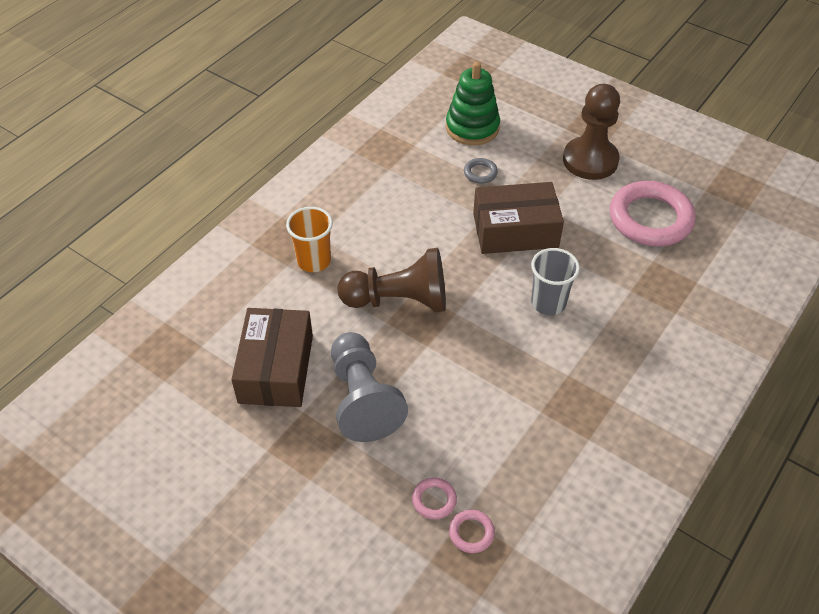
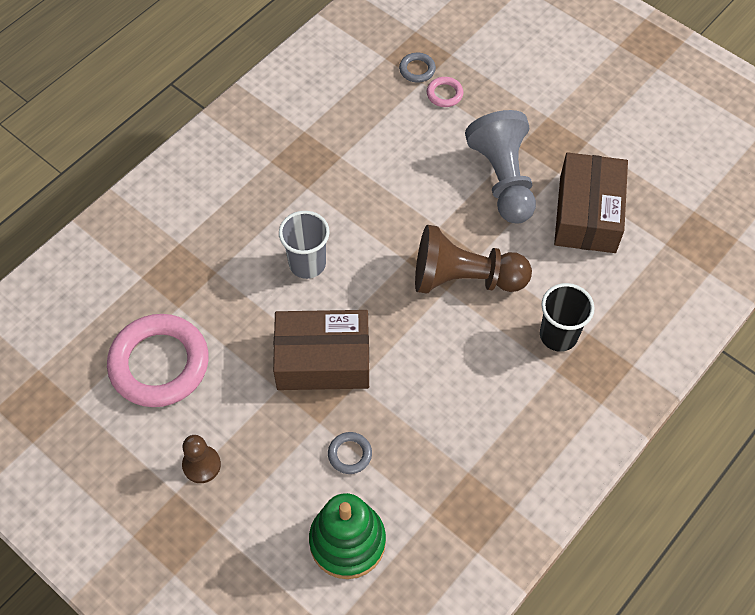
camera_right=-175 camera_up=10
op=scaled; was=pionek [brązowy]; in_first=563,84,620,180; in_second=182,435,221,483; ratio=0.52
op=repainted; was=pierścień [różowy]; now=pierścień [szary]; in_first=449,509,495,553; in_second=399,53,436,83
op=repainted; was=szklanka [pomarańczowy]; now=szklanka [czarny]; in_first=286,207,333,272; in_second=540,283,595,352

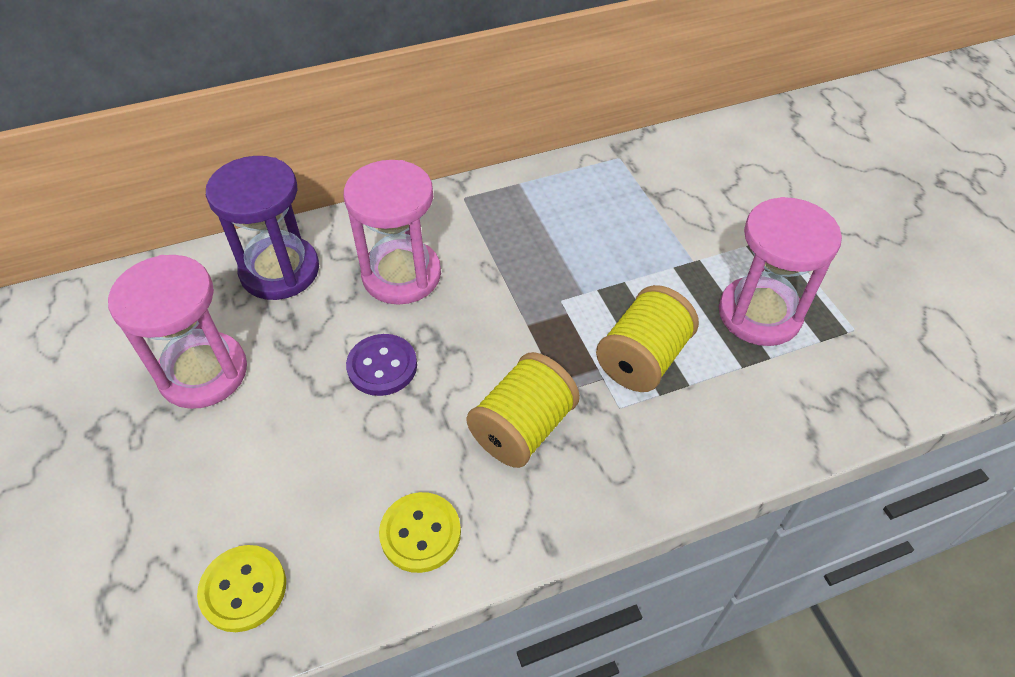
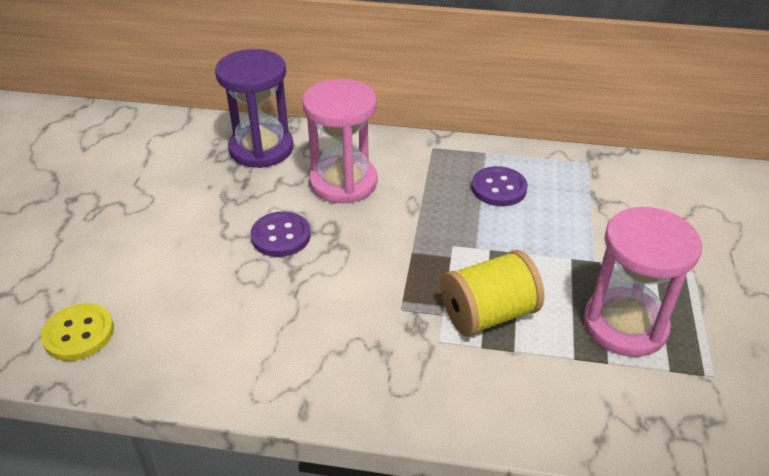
camera_right=30 camera_up=-10
op=new; now=guzik [fioletowy]; in_second=472,166,528,206
op=gone; was=klepsydra [różowy]; in_first=108,255,247,409
op=gone; was=guzik [żółty]; in_first=379,492,461,573
op=gone; was=szpulka [żółty]; in_first=466,352,580,468

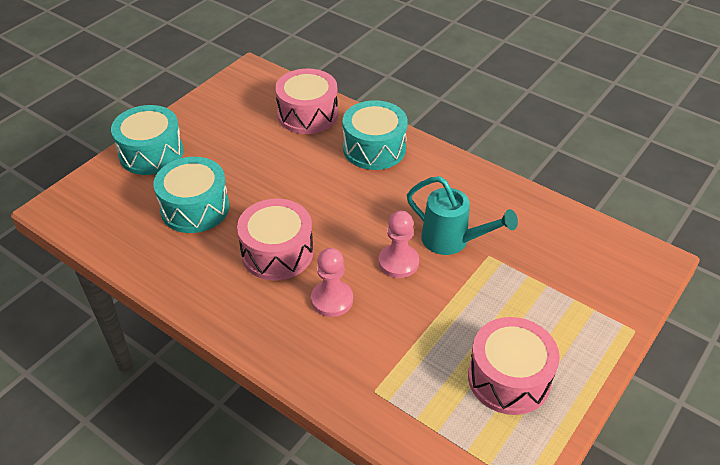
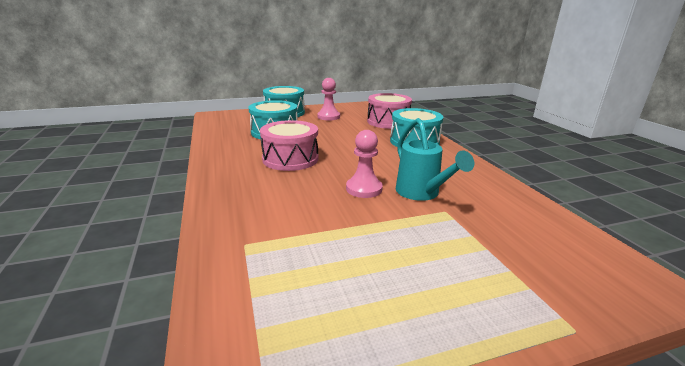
camera_right=35 camera_up=-20
op=shifted; was=pionek [różowy]; in_first=311,248,353,317; in_second=317,78,340,120
op=gone; was=bęben [różowy]; in_first=468,317,560,415

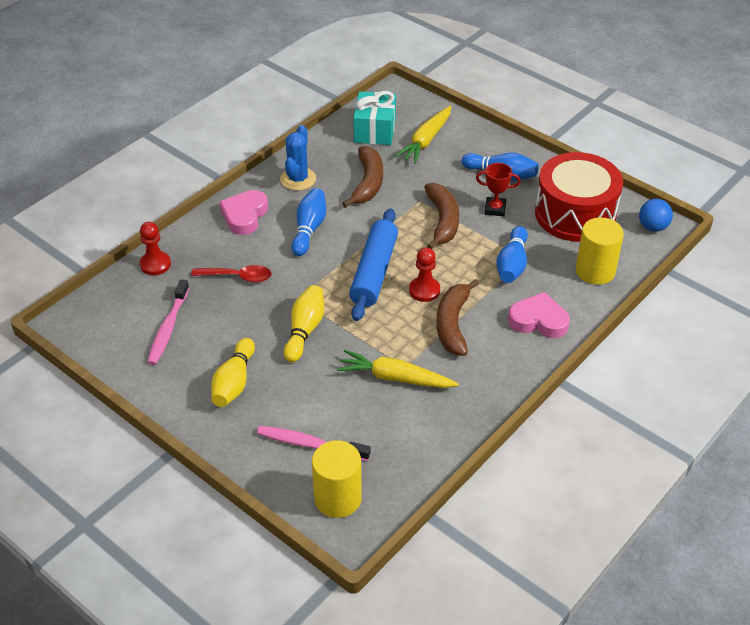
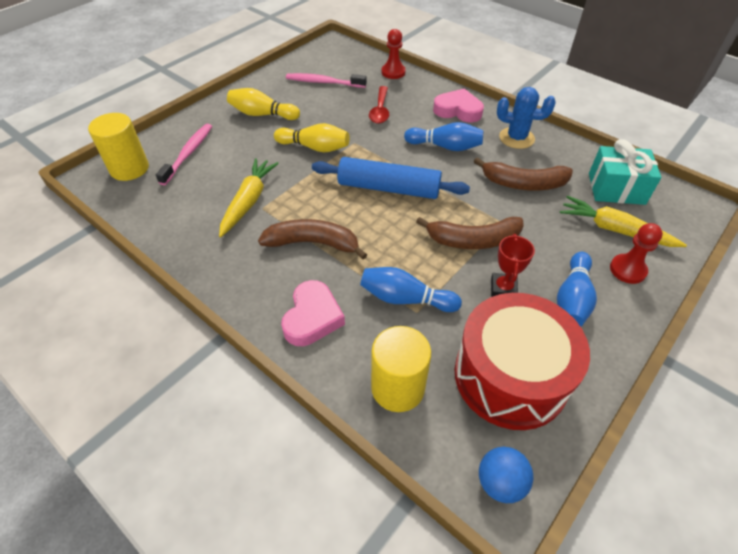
camera_right=90 camera_up=5
op=shifted; was=pionek [czerwony]; in_first=409,247,440,302; in_second=610,223,663,284

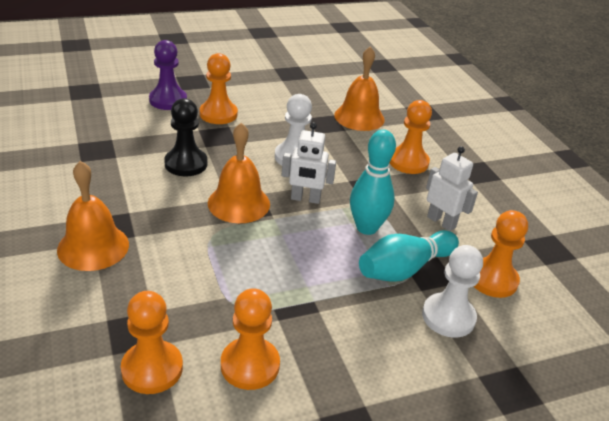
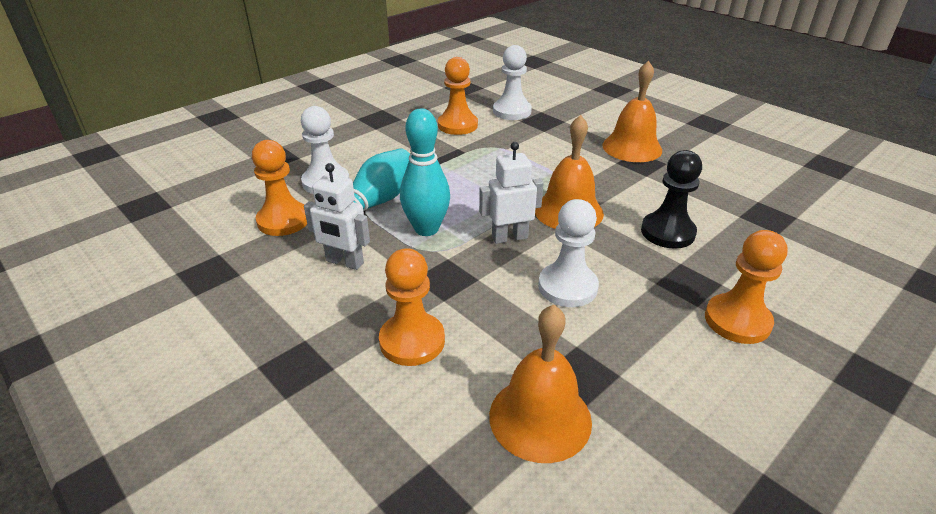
camera_right=160 camera_up=0
op=repainted; was=pionek [pomarańczowy]; now=pionek [biały]; in_first=121,291,183,394; in_second=493,45,532,120
op=gone; was=pionek [fioletowy]; in_first=149,40,187,110

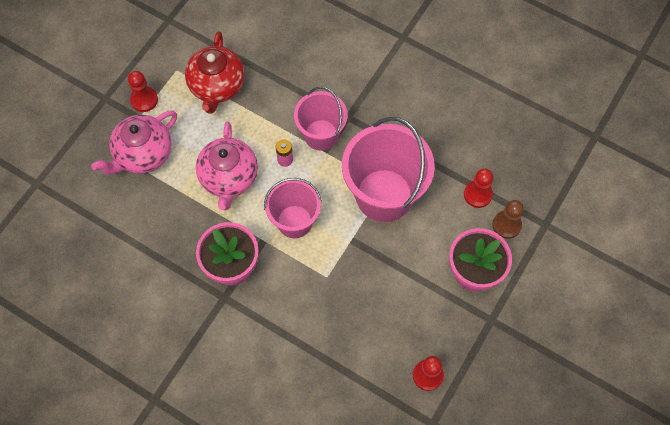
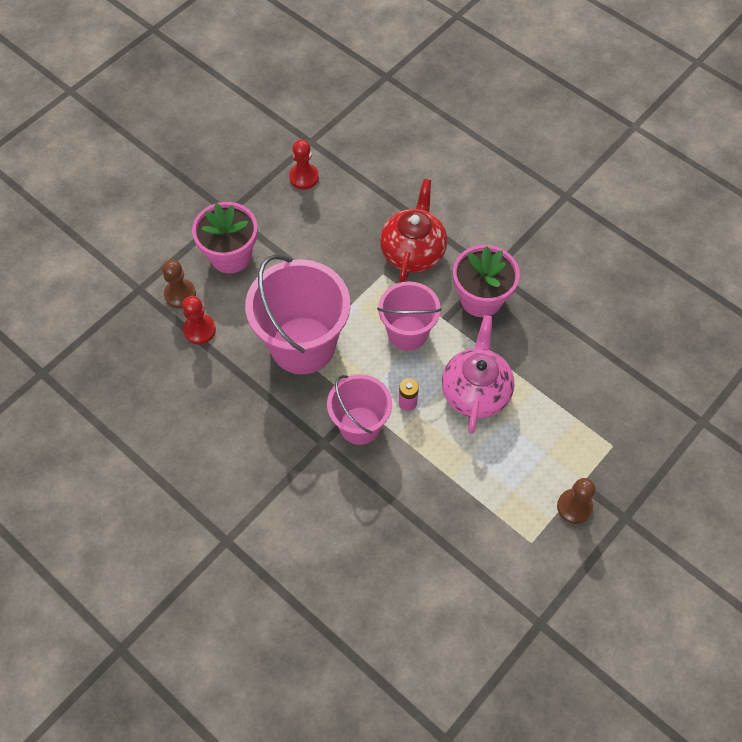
camera_right=-170 camera_up=-5
op=shifted; was=imbryk [czerwony]; in_first=185,31,245,114; in_second=380,179,447,283
op=repainted; was=pionek [czerwony]; now=pionek [brązowy]; in_first=128,71,158,112; in_second=557,478,595,524
op=gone; was=imbryk [różowy]; in_first=91,110,177,175

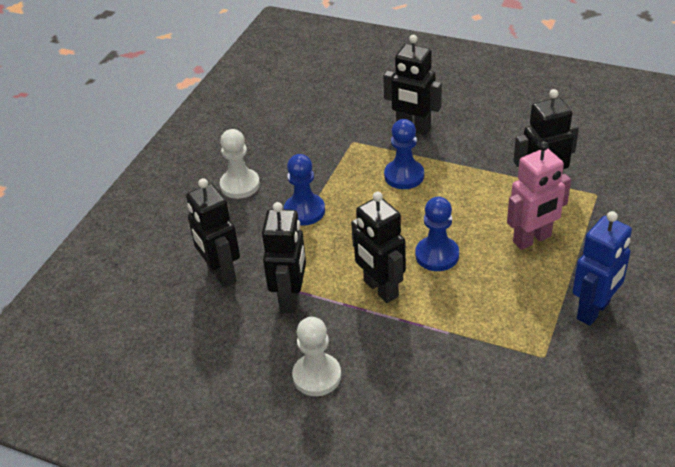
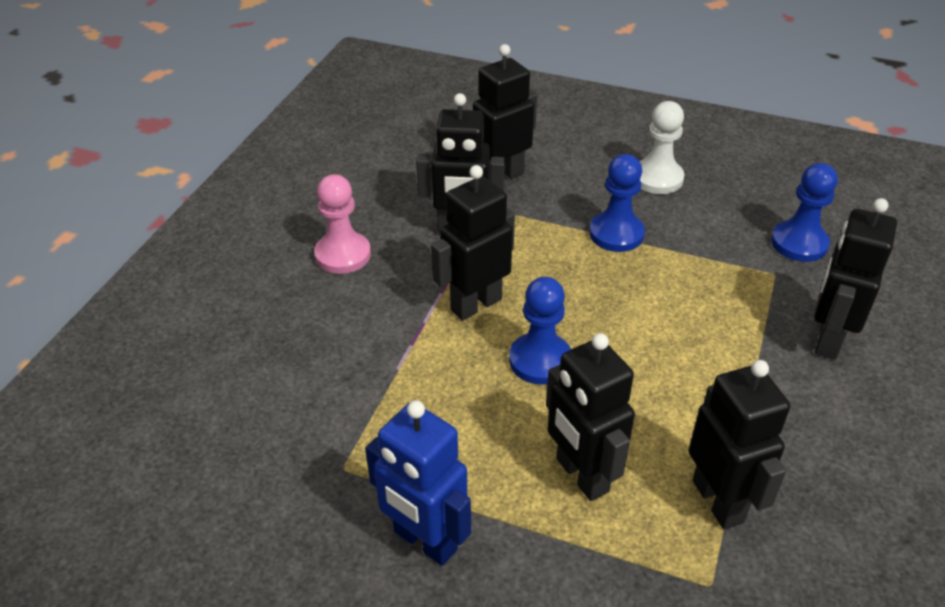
camera_right=85 camera_up=0
op=repainted; was=pionek [biały]; now=pionek [różowy]; in_first=292,317,341,396; in_second=314,174,371,274
op=repainted; was=robot [różowy]; now=robot [czarny]; in_first=507,141,571,250; in_second=546,333,635,501
op=shifted; was=pionek [niebieski]; in_first=384,119,424,189; in_second=771,163,838,262

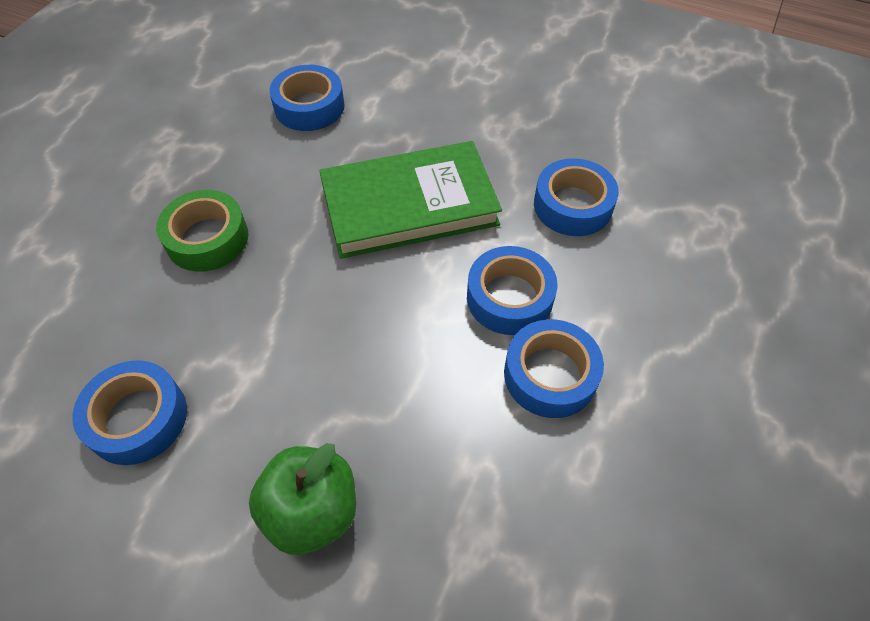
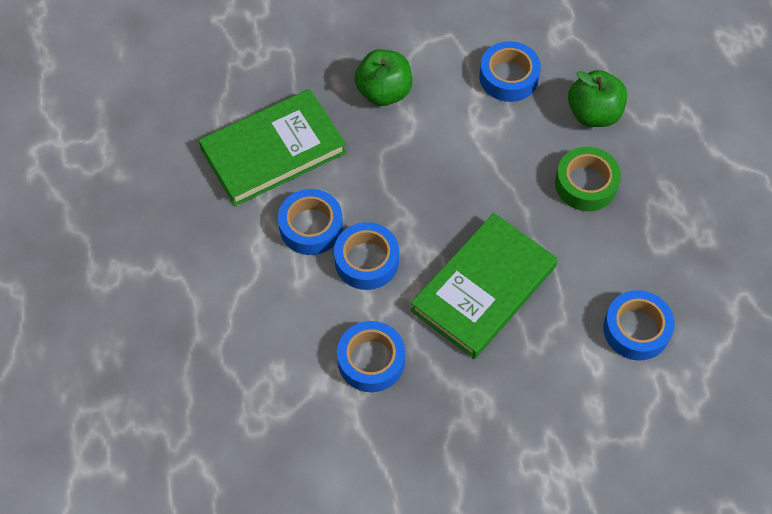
camera_right=145 camera_up=5
op=new; now=książka [zielony]; in_second=199,89,346,206
op=new; now=jabłko [zielony]; in_second=568,70,627,127

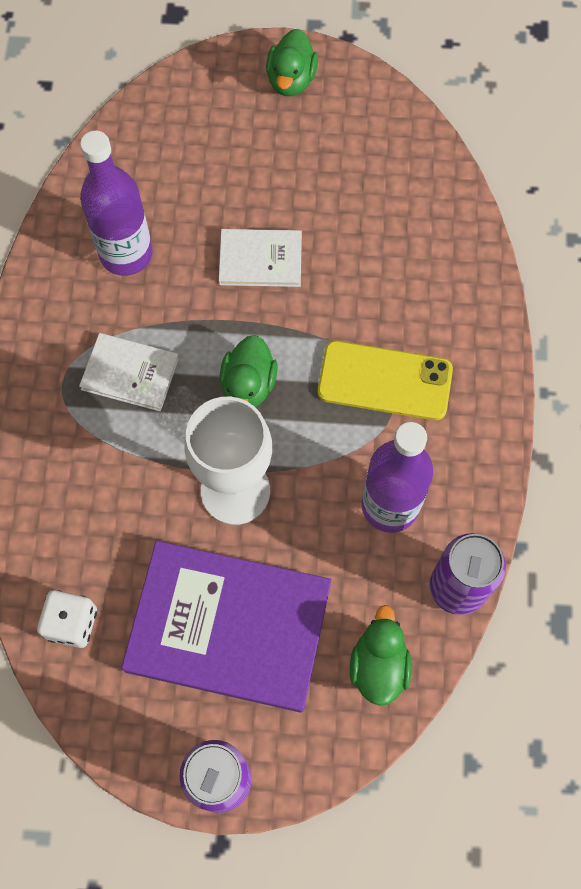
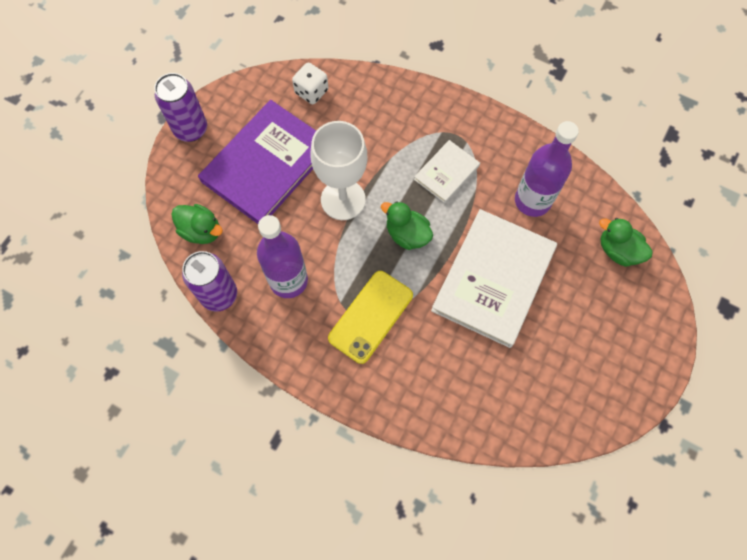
camera_right=115 camera_up=0
op=scaled; was=książka [biały]; in_first=219,229,302,287; in_second=431,209,557,348; ratio=2.0
op=shifted; was=kaczka [zielony]; in_first=266,29,318,96; in_second=599,218,653,267

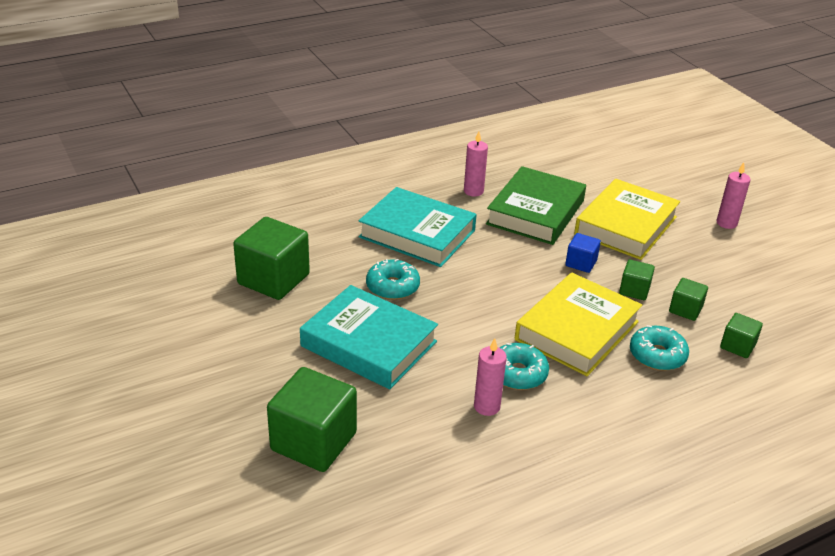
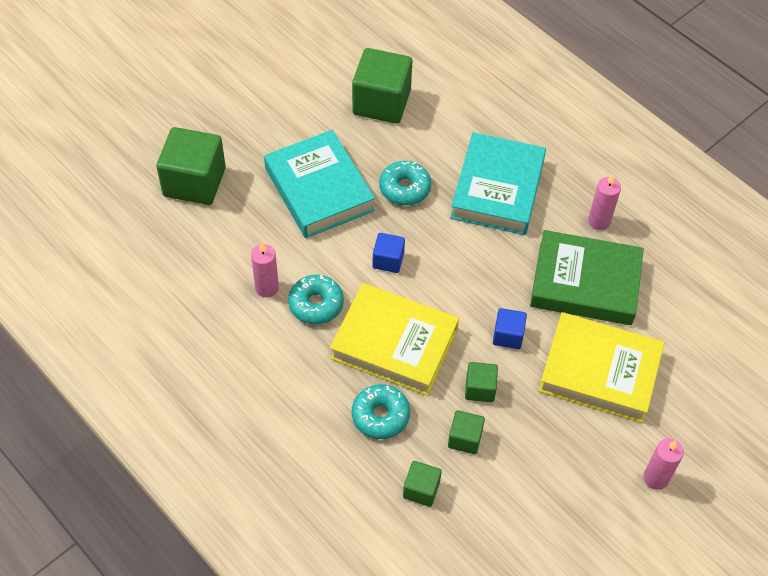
camera_right=75 camera_up=20
op=rotated; was=książka [turkusowy]; in_first=300,285,438,389; in_second=264,130,375,238; clockwise=-45
op=new; now=sześcian [niebieski]; in_second=372,233,405,273

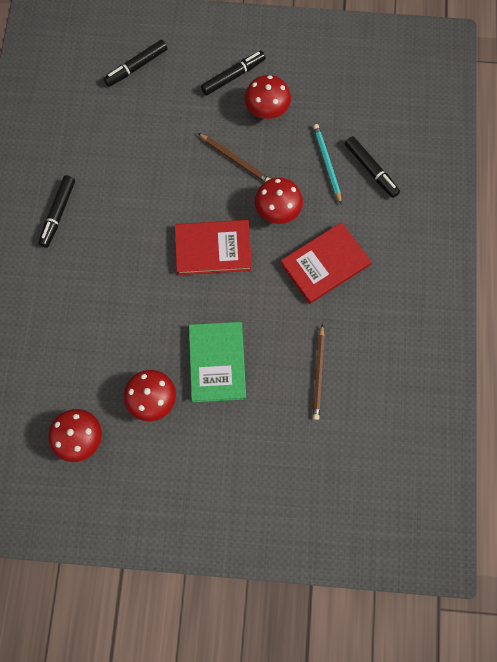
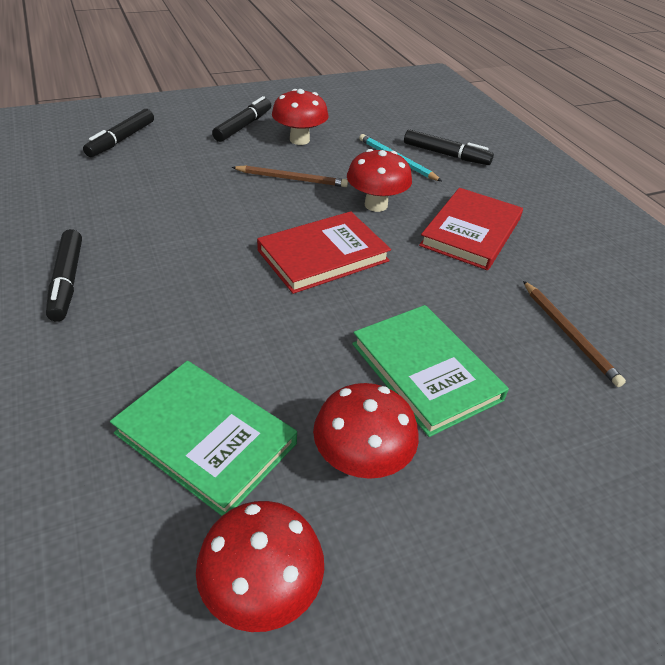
camera_right=-30 camera_up=-30
op=new; now=książka [zielony]; in_second=110,361,297,516

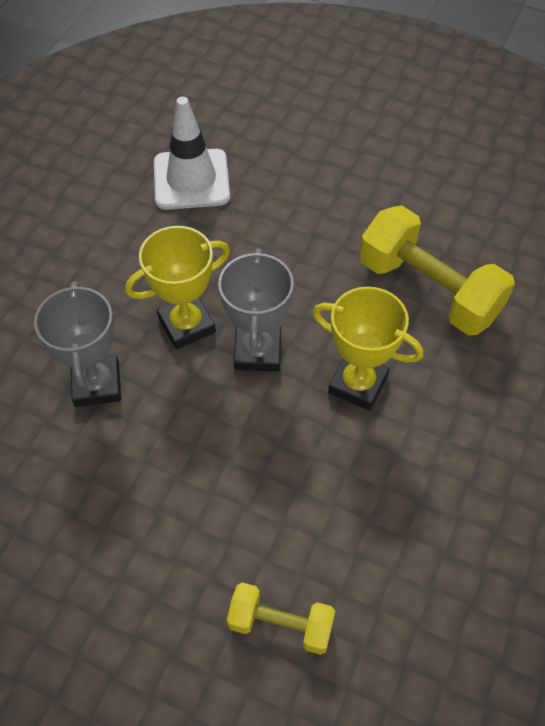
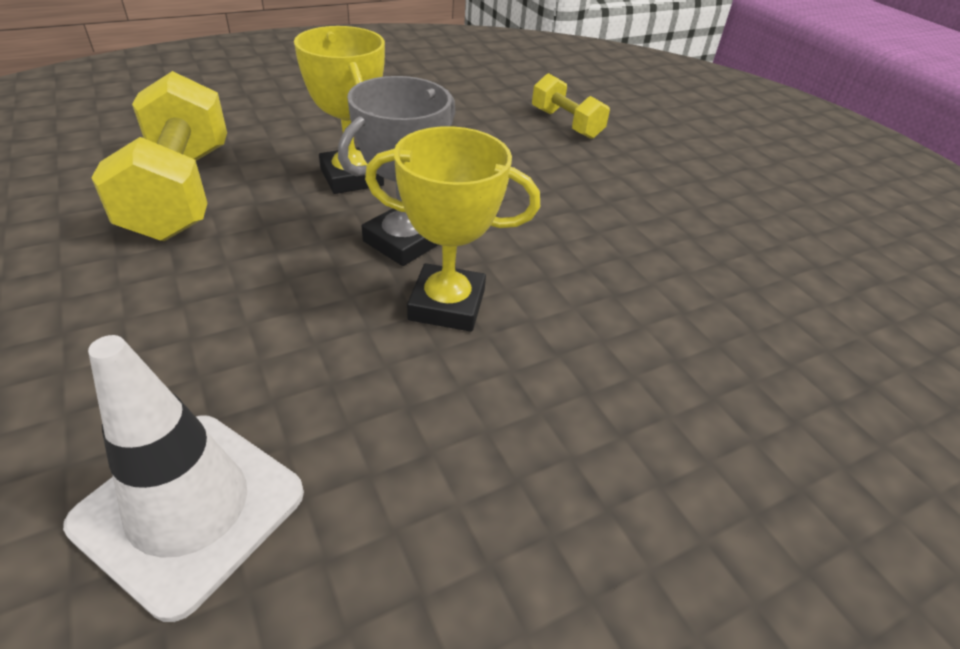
camera_right=-145 camera_up=-15
op=gone; was=puchar [szary]; in_first=34,281,121,407

